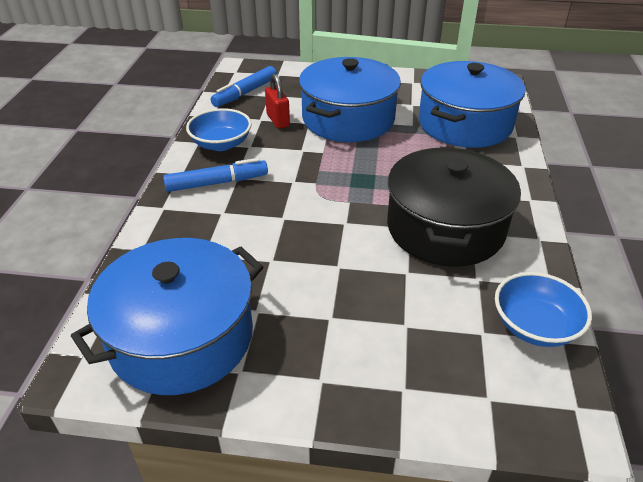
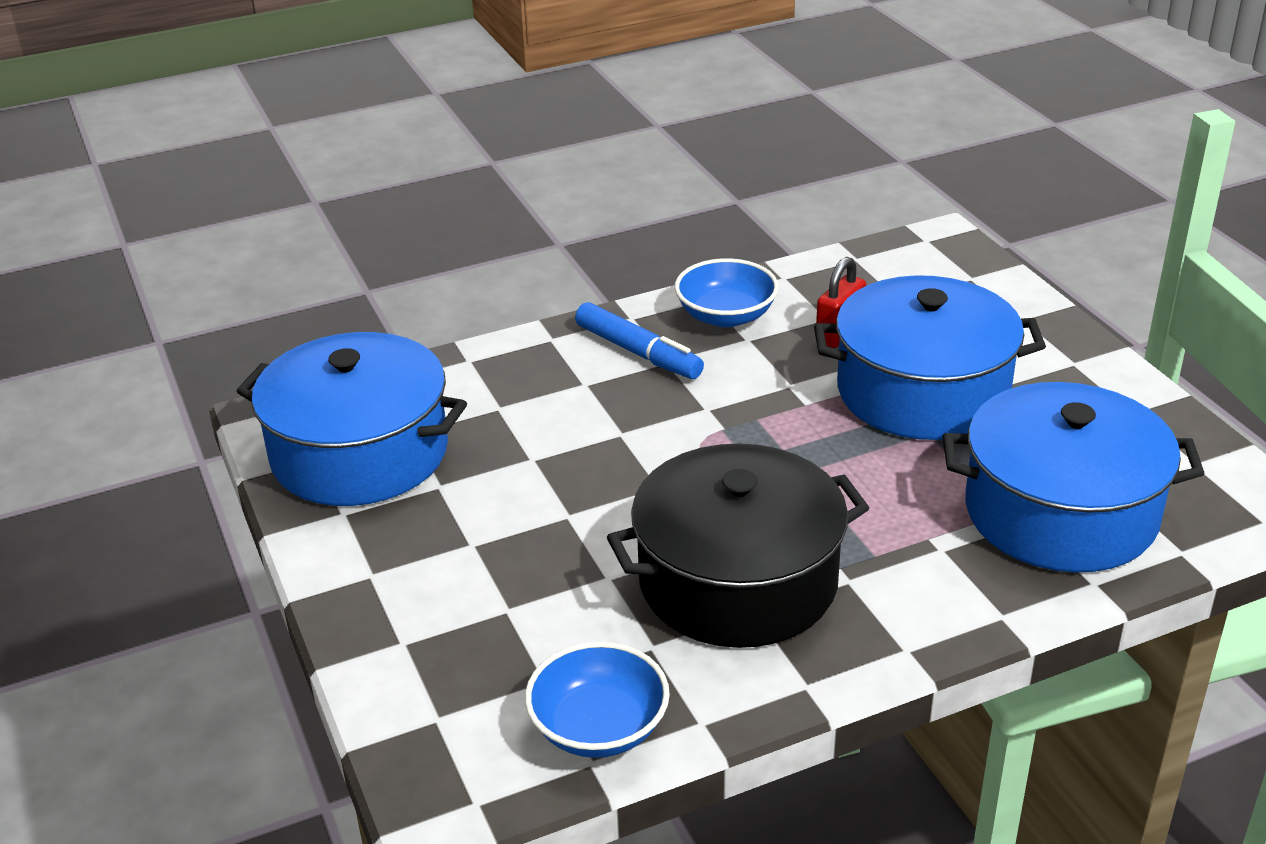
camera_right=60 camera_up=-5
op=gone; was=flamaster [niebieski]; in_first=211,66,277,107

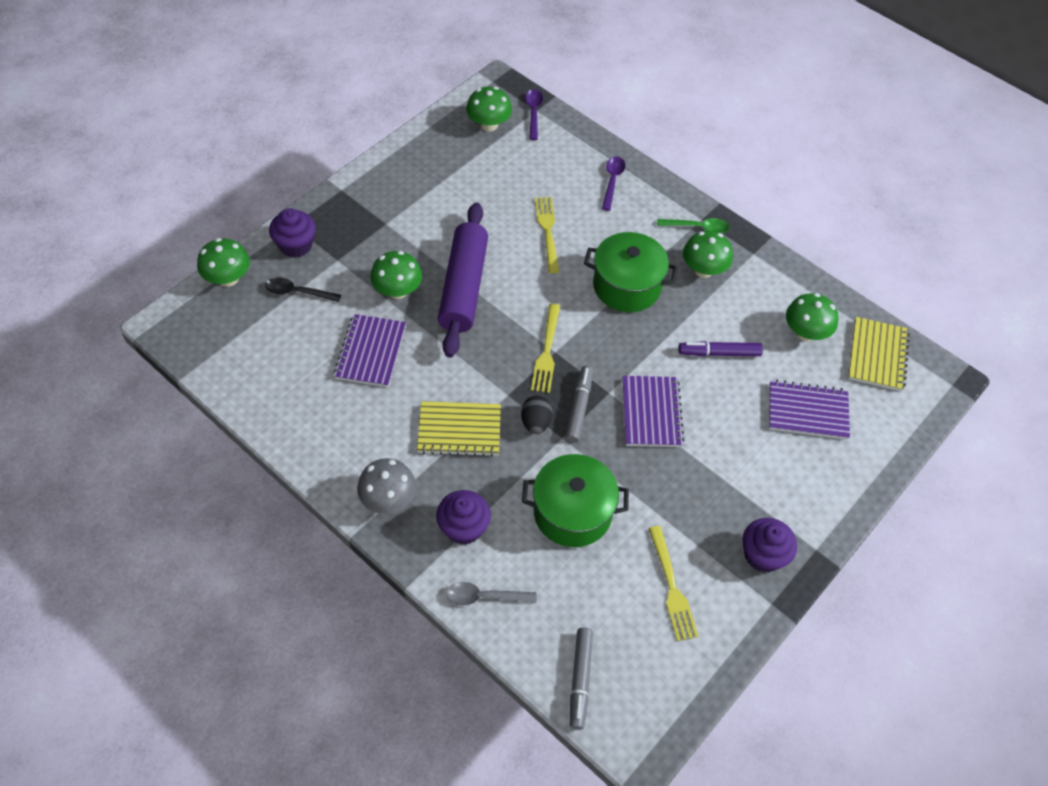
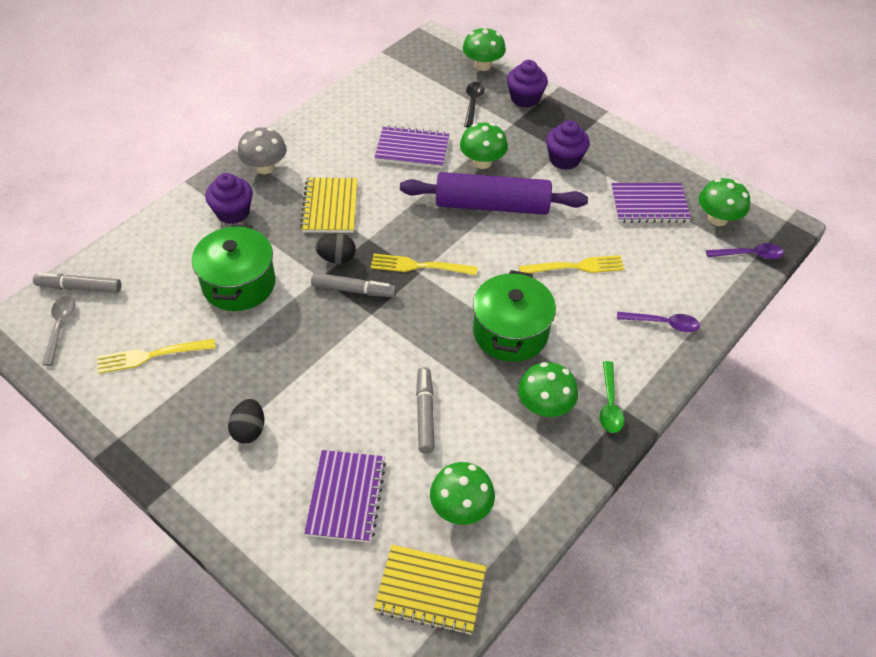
camera_right=90 camera_up=-5
op=shifted; was=łyżka [szary]; in_first=446,582,537,606; in_second=42,296,76,366
op=new; now=jajko [czarny]; in_second=228,399,264,443
op=repainted; was=flamaster [fioletowy]; now=flamaster [szary]; in_first=678,341,763,356; in_second=416,367,435,454
op=shifted; was=muffinka [fioletowy]; in_first=742,518,797,572; in_second=546,120,590,170
op=shifted; was=zeszyt [fioletowy]; in_first=622,376,684,447; in_second=611,183,691,223

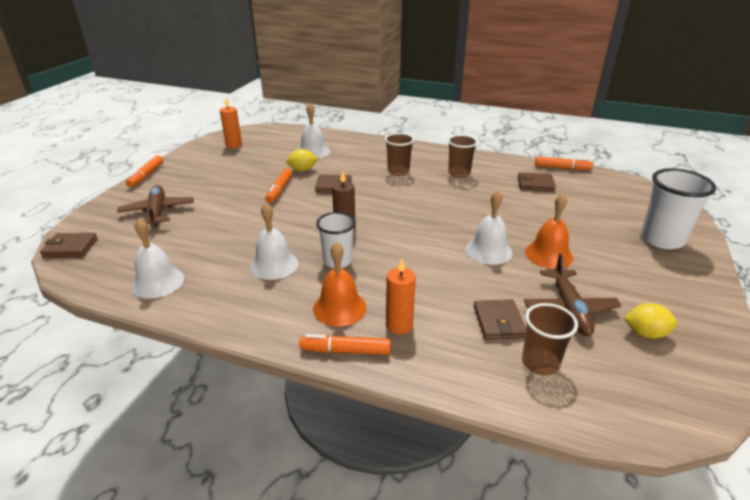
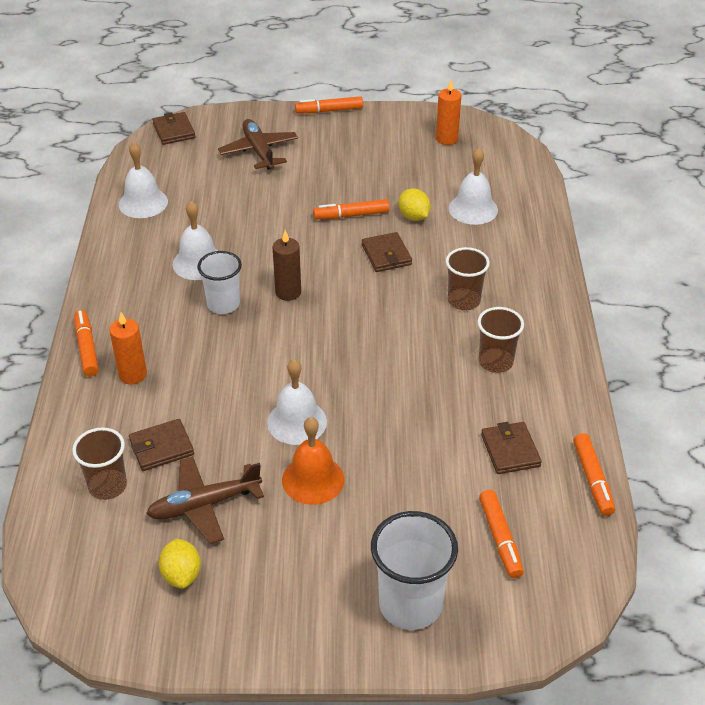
camera_right=70 camera_up=10
op=rotated; was=samolot [brązowy]; in_first=117,185,194,227; in_second=218,119,298,170; clockwise=-75
op=new; now=flamaster [pomarańczowy]; in_second=479,490,524,578
op=gone; was=dzwonek [pomarańczowy]; in_first=313,242,367,327

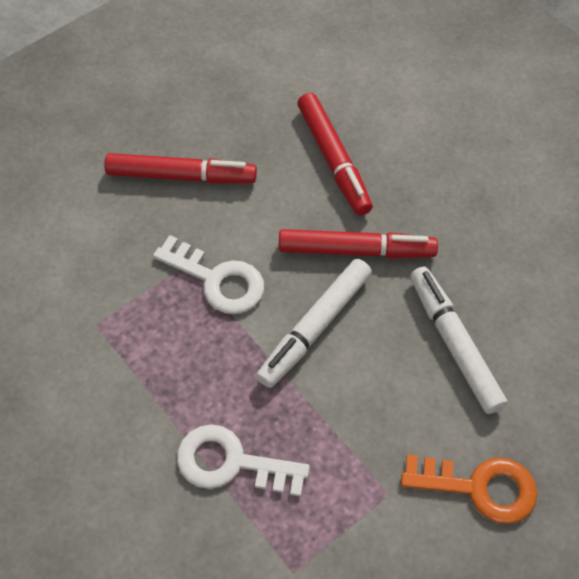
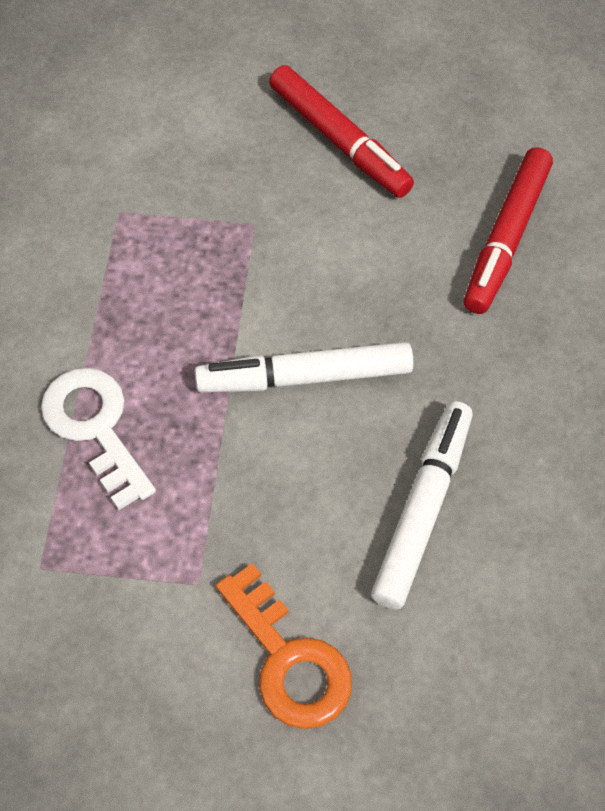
camera_right=45 camera_up=0
op=gone; was=klucz [biały]; in_first=153,235,264,314
op=gone; was=flamaster [czerwony]; in_first=279,229,438,258

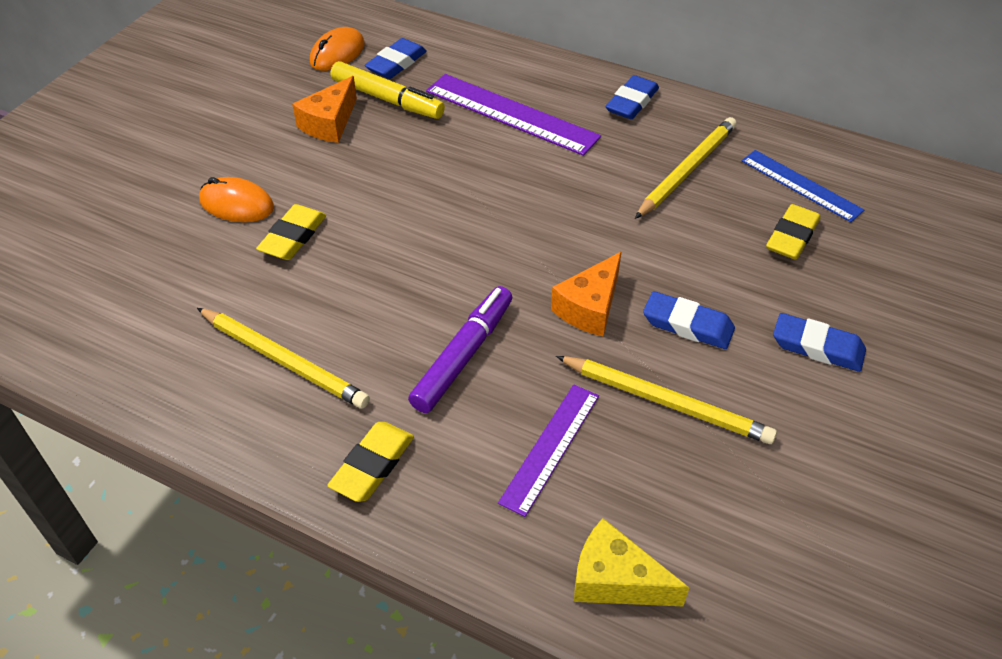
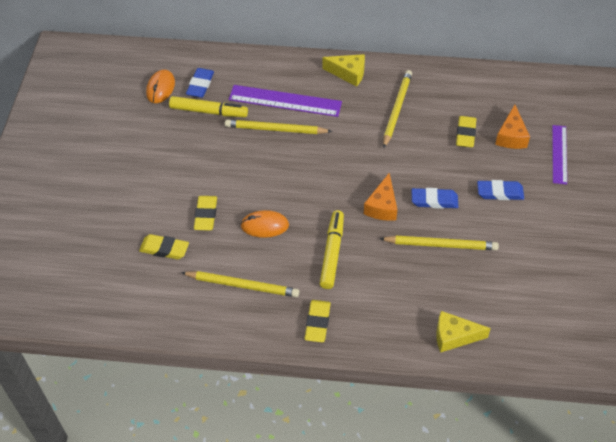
camera_right=-20 camera_up=5
op=new; now=gumka do mazania [żółty]; in_second=139,234,189,259
op=new; now=ołówek [żółty]; in_second=225,119,332,134
op=shifted; was=myszka [pomarańczowy]; in_first=199,177,274,222; in_second=240,210,289,238
op=repainted; was=flamaster [fioletowy]; now=flamaster [żółty]; in_first=408,286,512,413; in_second=320,210,344,289
op=swapped; was=gumka do mazania [niebieski]; now=ser [żółty]; in_first=606,75,659,119; in_second=323,54,365,87
op=shifted; was=ser [pomarańczowy]; in_first=292,76,357,143; in_second=495,105,530,149
op=shifted; was=linijka [fioletowy]; in_first=498,384,599,517; in_second=552,125,567,185
op=gone; was=linijka [niebieski]; in_first=742,150,864,222

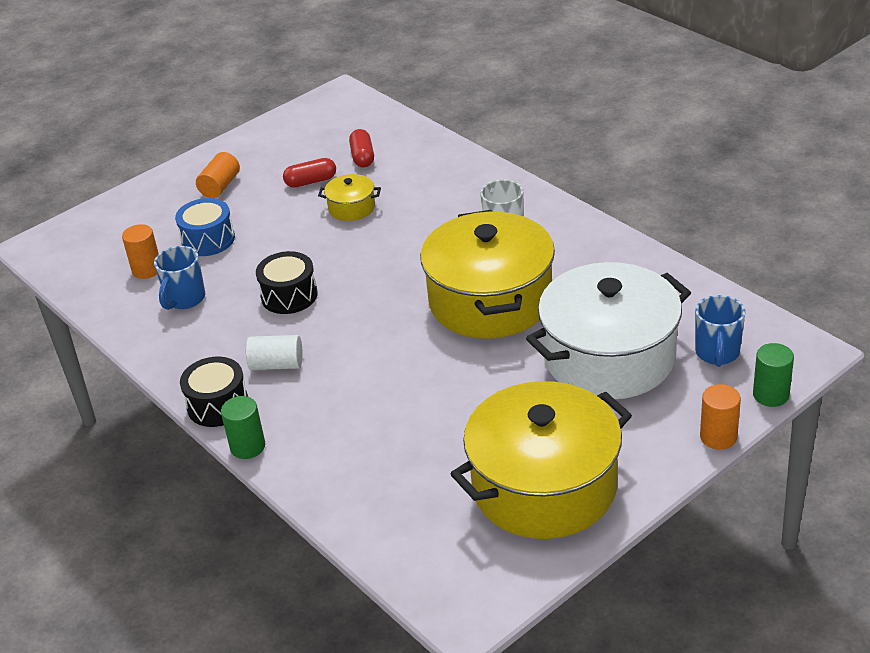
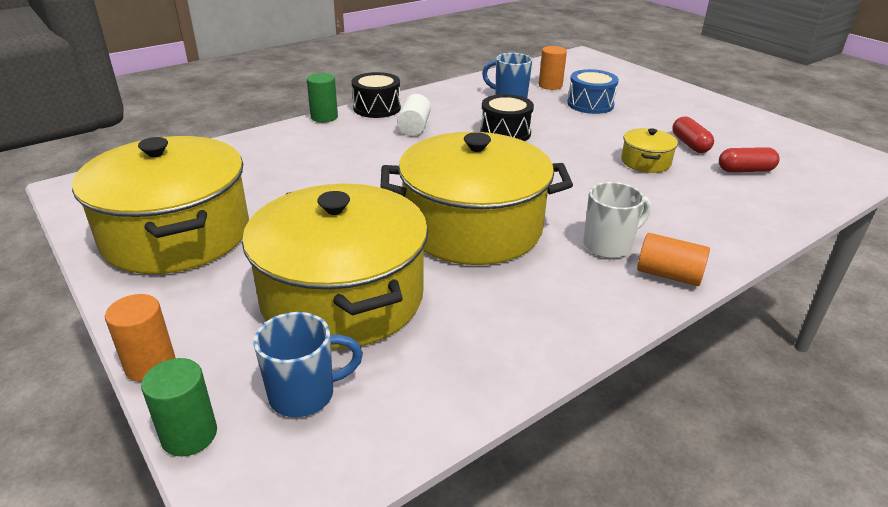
camera_right=90 camera_up=-5
op=repainted; was=garnek [biały]; now=garnek [żółty]; in_first=526,262,691,399; in_second=242,184,428,350
op=rotated; was=kubek [niebieski]; in_first=695,295,746,367; in_second=253,312,363,417; clockwise=150
op=shifted; was=walec [pomarańczowy]; in_first=196,152,240,198; in_second=637,233,710,286

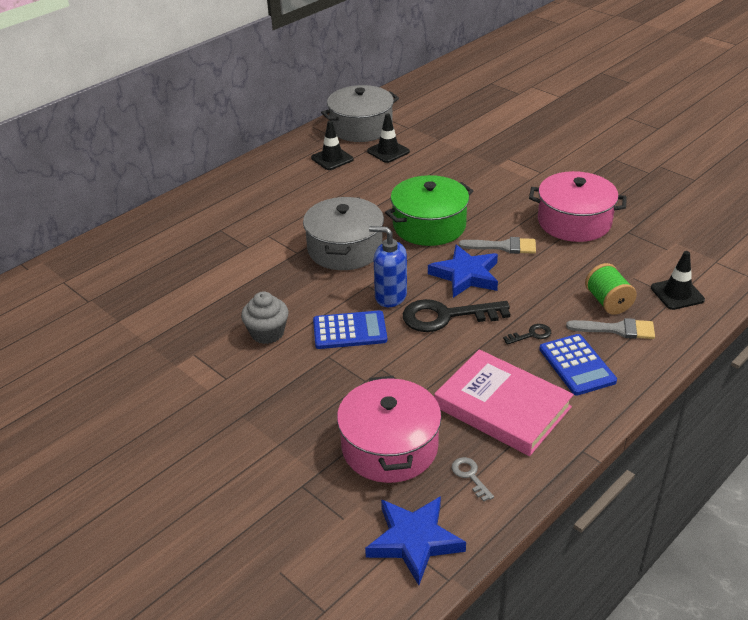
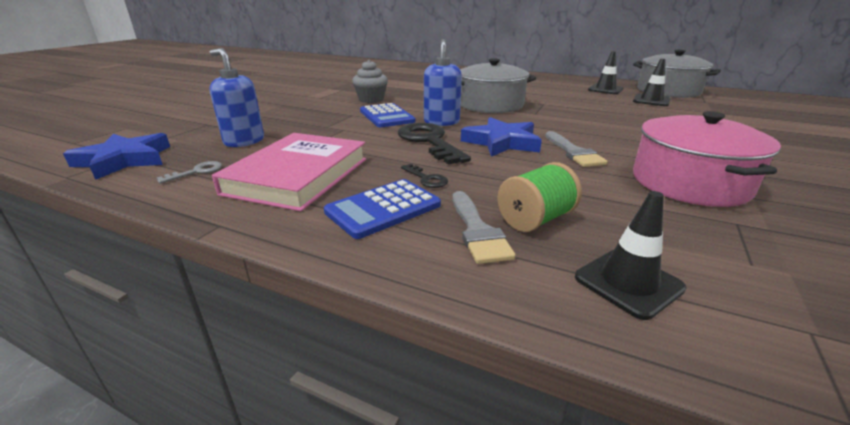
camera_right=70 camera_up=-10
op=swapped; was=garnek [różowy]; now=dozownik mydła [niebieski]; in_first=337,376,442,483; in_second=209,48,264,147
op=gone; was=garnek [zielony]; in_first=385,175,473,246

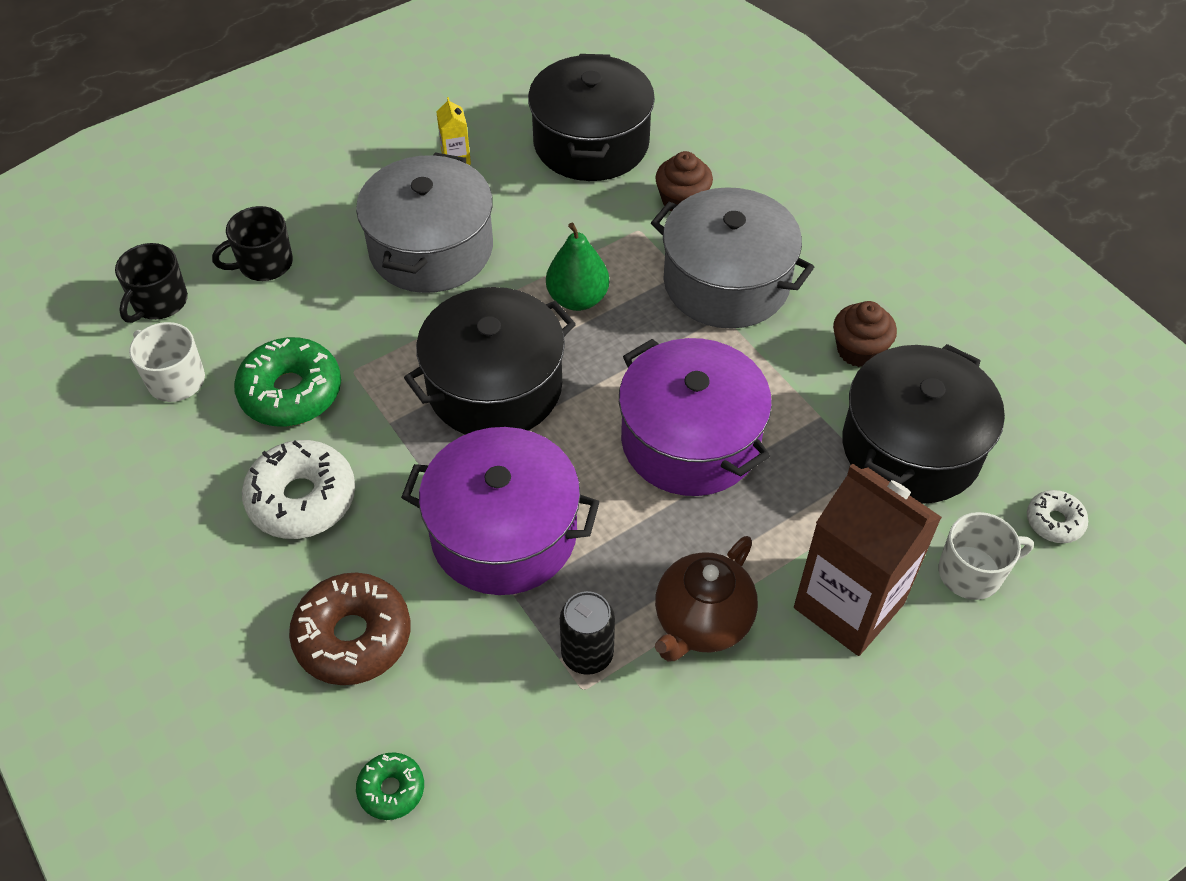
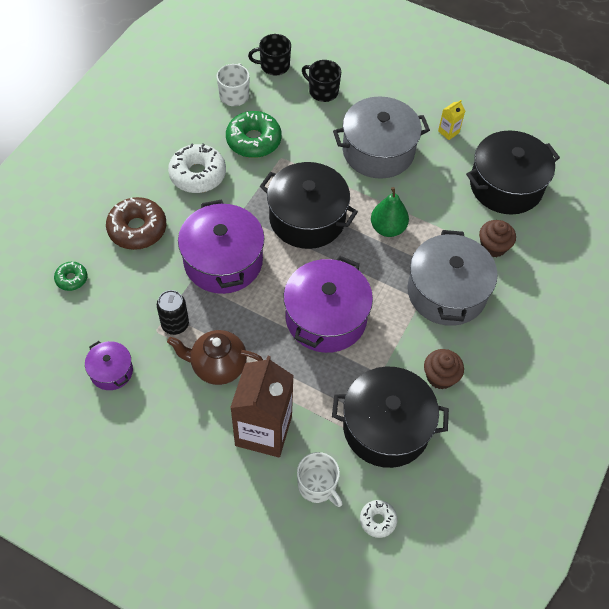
camera_right=60 camera_up=5
op=new; now=garnek [fioletowy]; in_second=85,341,133,390

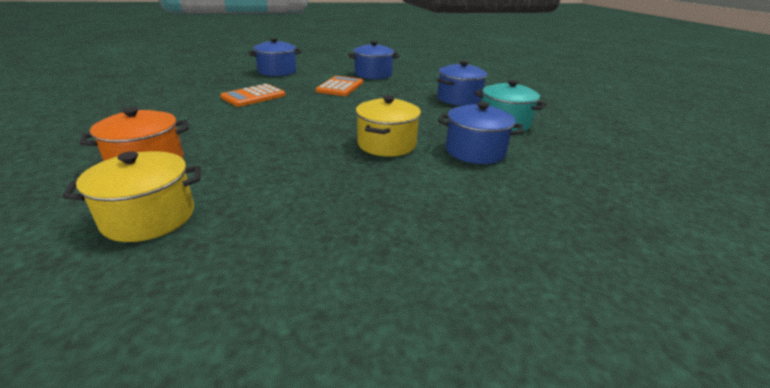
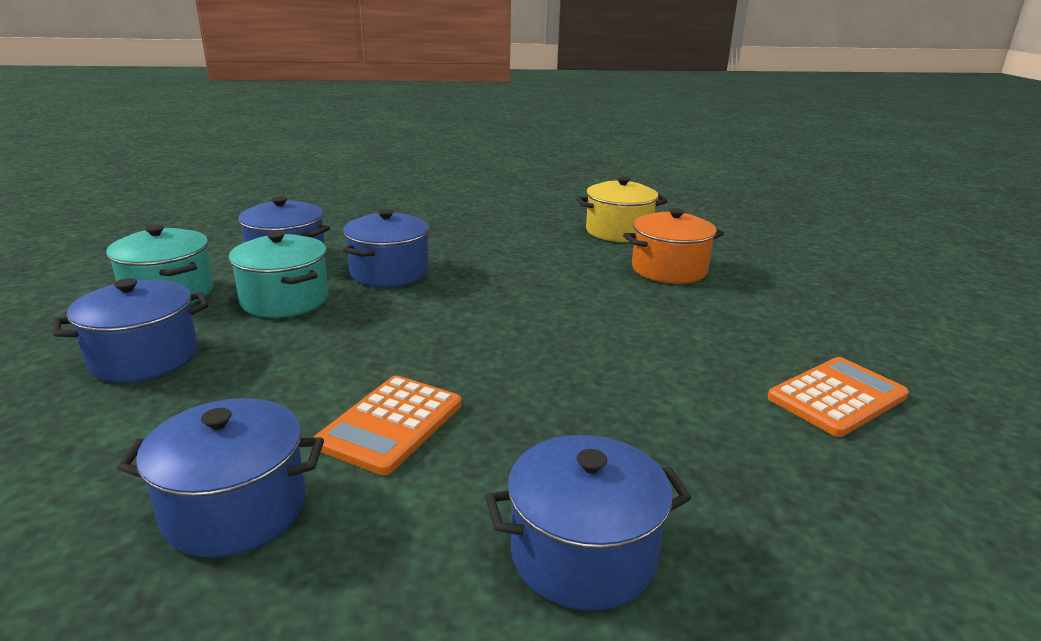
camera_right=-170 camera_up=-5
op=new; now=garnek [turkusowy]; in_second=228,231,328,318
op=repainted; was=garnek [żółty]; now=garnek [niebieski]; in_first=356,95,421,157; in_second=343,209,429,287
op=shifted; was=kalkulator [pomarańczowy]; in_first=220,84,286,107; in_second=767,357,909,437

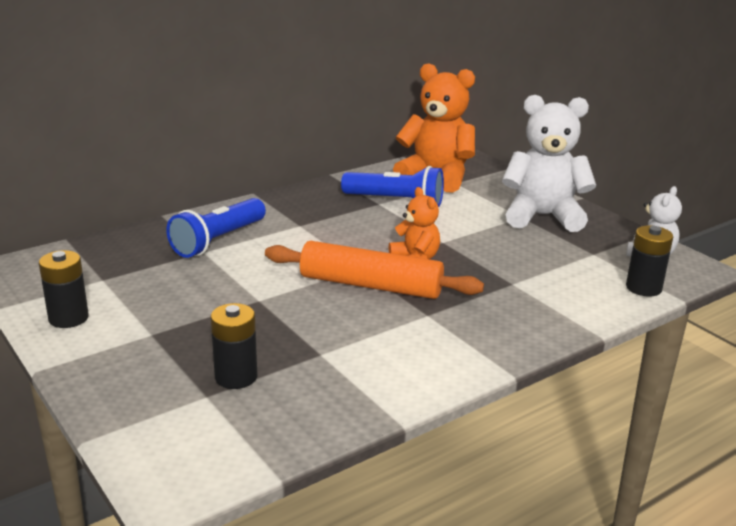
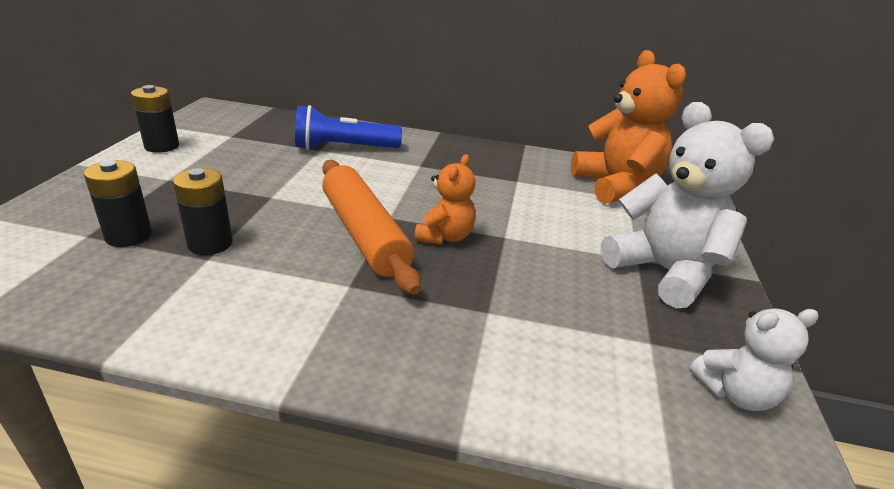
camera_right=45 camera_up=5
op=shifted; was=bateria [czarny]; in_first=626,225,673,297; in_second=173,168,233,255
op=gone; was=latarka [niebieski]; in_first=341,166,444,207

